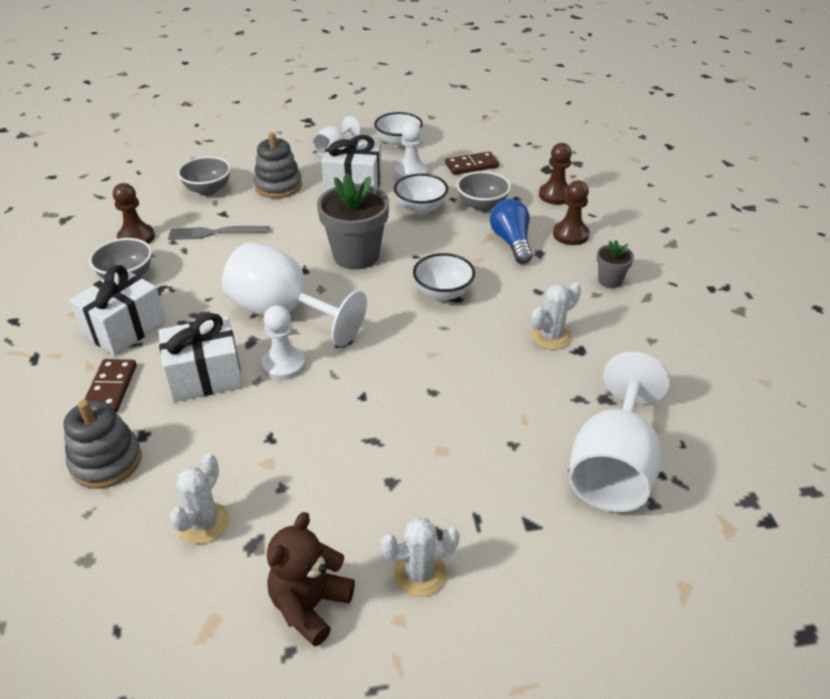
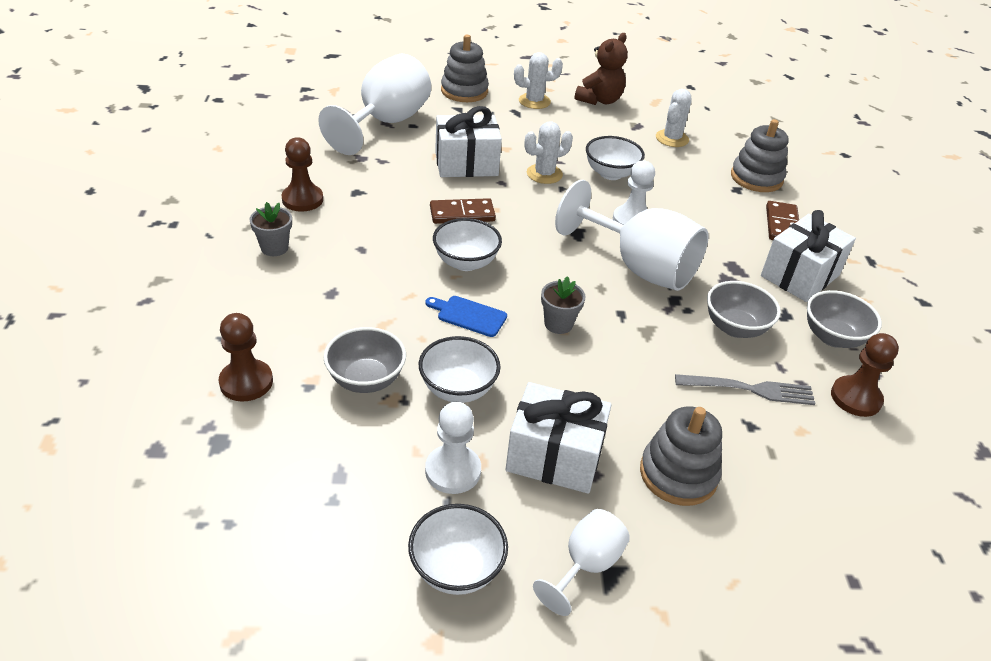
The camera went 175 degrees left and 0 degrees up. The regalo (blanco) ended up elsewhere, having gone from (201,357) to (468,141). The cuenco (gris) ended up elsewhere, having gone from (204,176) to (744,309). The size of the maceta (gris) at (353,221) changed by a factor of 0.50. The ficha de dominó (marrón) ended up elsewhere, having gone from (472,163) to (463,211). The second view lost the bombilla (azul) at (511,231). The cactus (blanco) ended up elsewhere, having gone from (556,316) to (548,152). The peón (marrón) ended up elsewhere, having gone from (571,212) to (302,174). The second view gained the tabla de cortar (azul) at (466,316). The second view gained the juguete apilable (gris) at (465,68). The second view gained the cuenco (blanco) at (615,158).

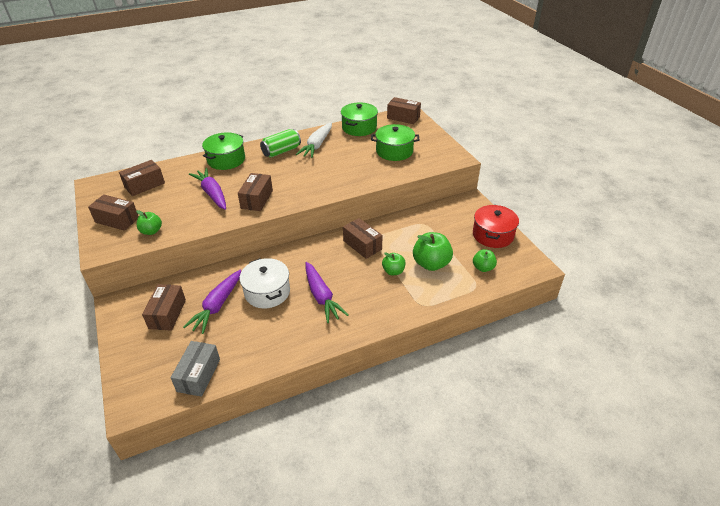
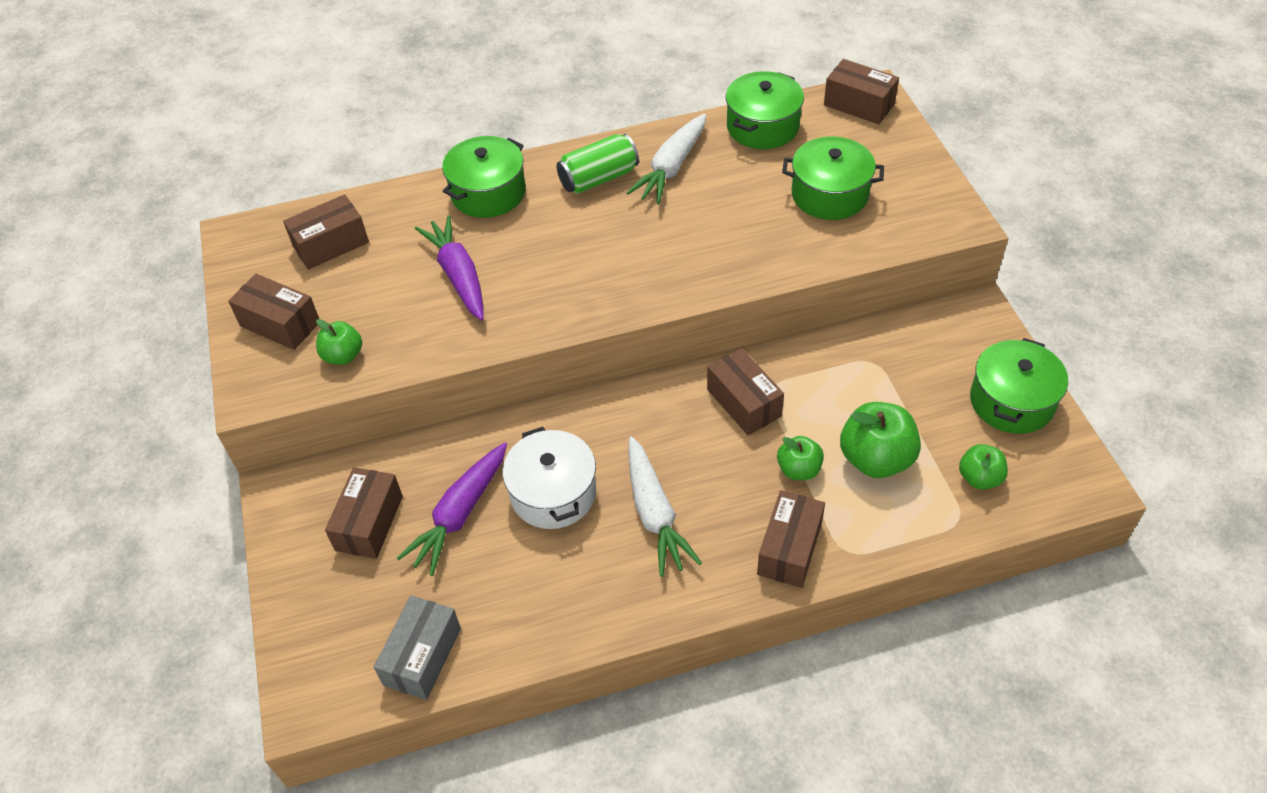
The camera went 10 degrees right and 10 degrees up. The caja (marrón) ended up elsewhere, having gone from (255,192) to (791,539). What was the zanahoria (morado) at (327,292) turned into the zanahoria (blanco) at (665,507). What was the olla (rojo) at (496,226) turned into the olla (verde) at (1019,386).

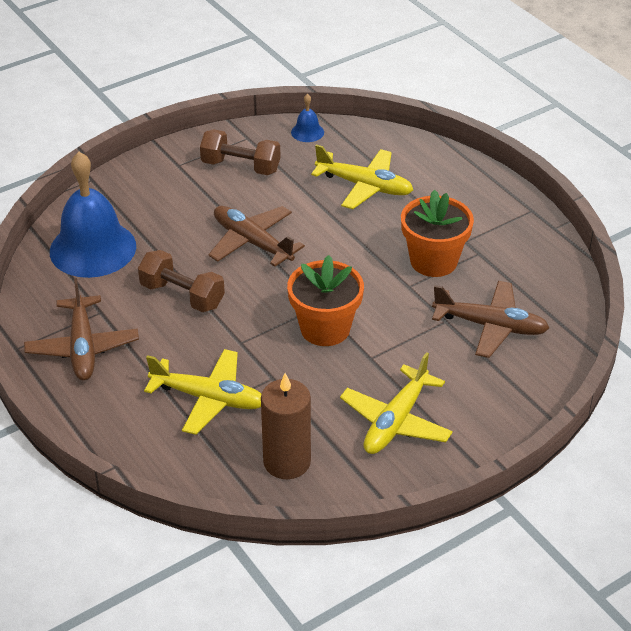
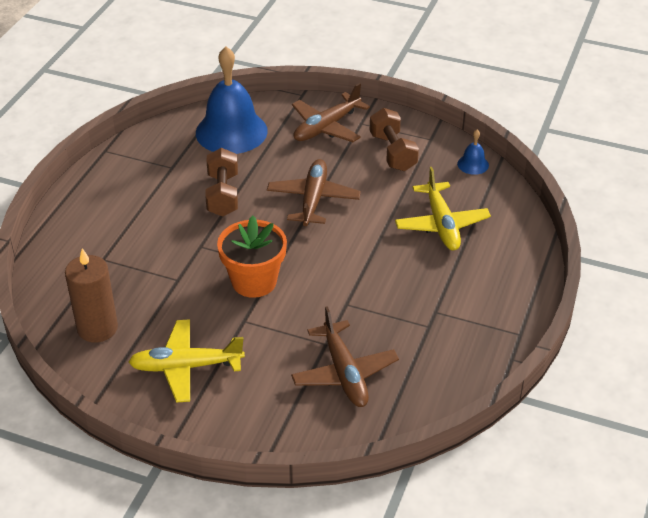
The camera went 55 degrees right and 0 degrees up. The avión (marrón) ended up elsewhere, having gone from (81,329) to (331,112). The second view lost the avión (amarillo) at (202,392). The second view lost the maceta (naranja) at (437,233).

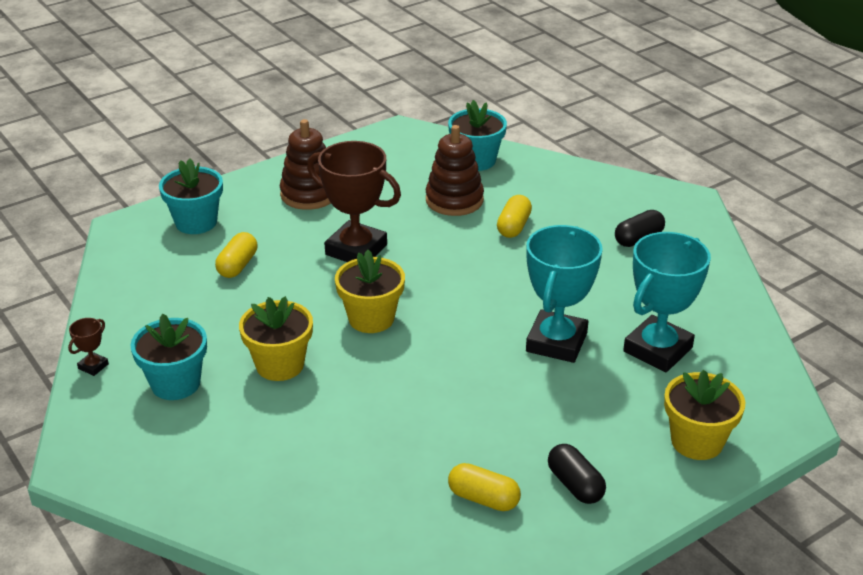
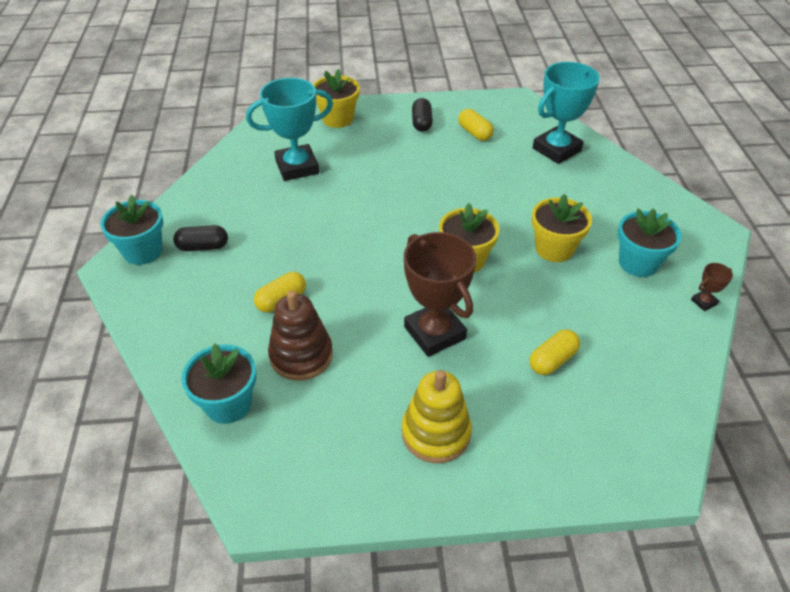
The camera went 150 degrees left and 10 degrees up. The maceta (turquesa) ended up elsewhere, having gone from (191,196) to (131,230). What was the juguete apilable (marrón) at (305,164) turned into the juguete apilable (amarillo) at (437,416). The trofeo (turquesa) ended up elsewhere, having gone from (564,294) to (566,113).

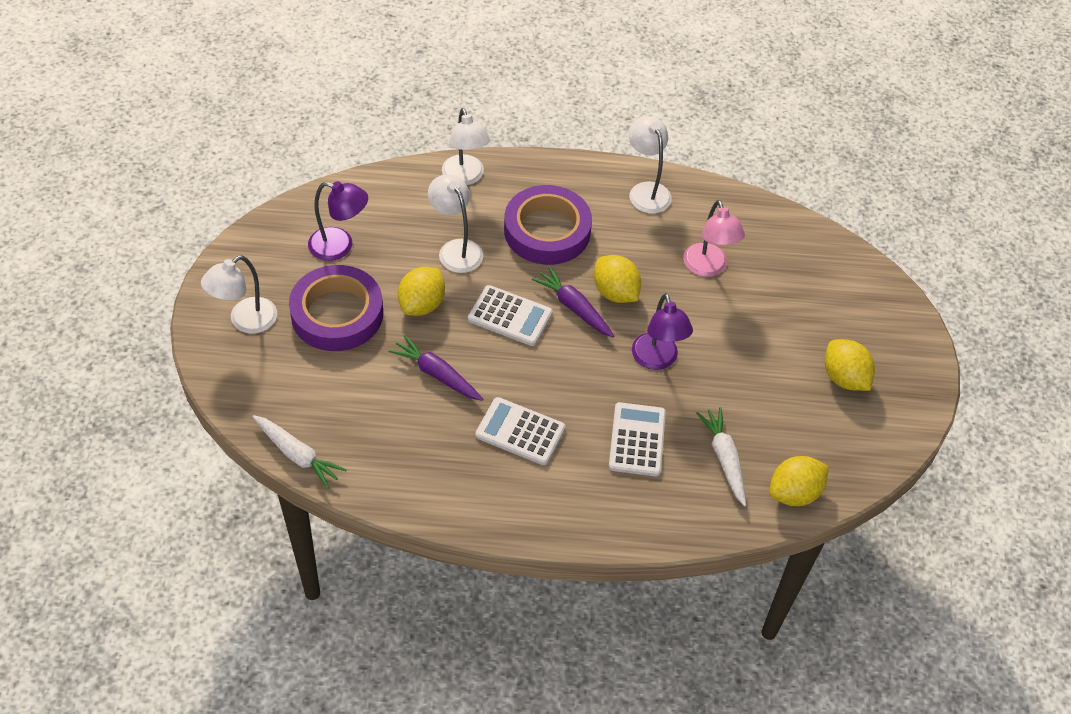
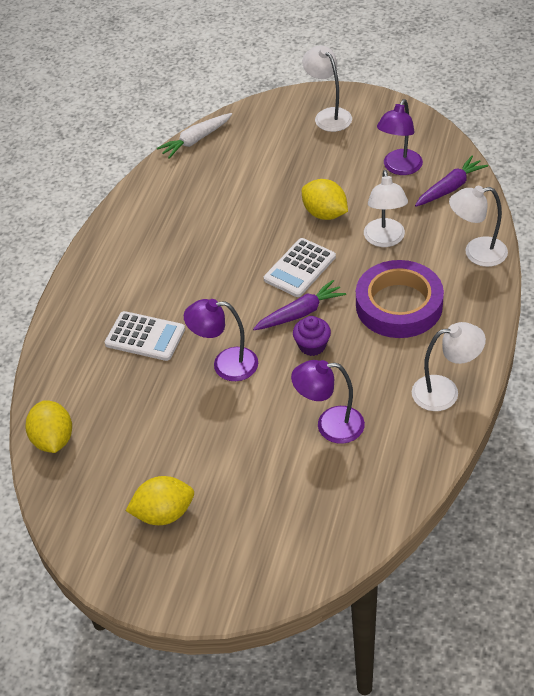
The camera went 110 degrees right and 5 degrees down. The second view lost the cinta adhesiva (morado) at (336,308). The zanahoria (morado) ended up elsewhere, having gone from (435,368) to (451,181). The lámpara (blanco) at (455,223) ended up facing another way, 105 degrees clockwise from before. The second view lost the calculadora (blanco) at (520,431). Where the limón (amarillo) stood at (617,279), the magdalena (morado) came to stand at (312,336). What was the lámpara (rosa) at (714,238) turned into the lámpara (morado) at (328,402). The second view lost the zanahoria (blanco) at (721,457).

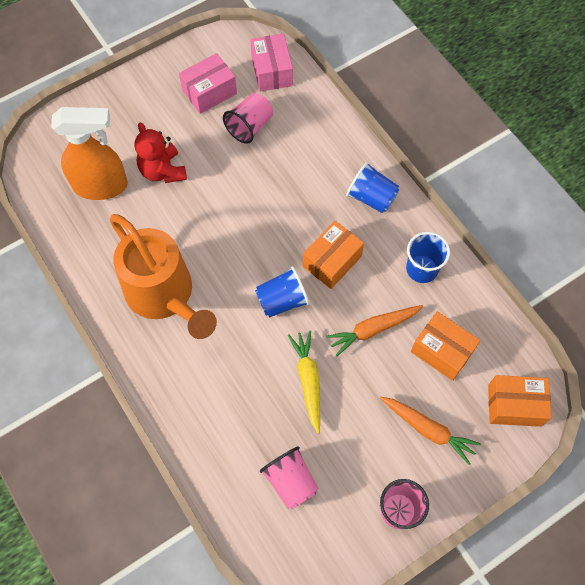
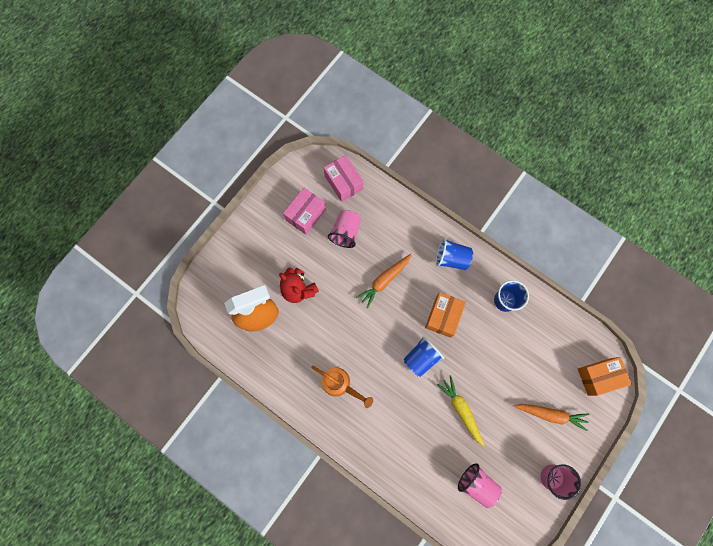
The camera went 20 degrees left and 10 degrees up. The size of the regadera (naranja) at (163,276) changed by a factor of 0.57. The zanahoria (naranja) ended up elsewhere, having gone from (374,331) to (384,281). The second view lost the caja (naranja) at (446,346).

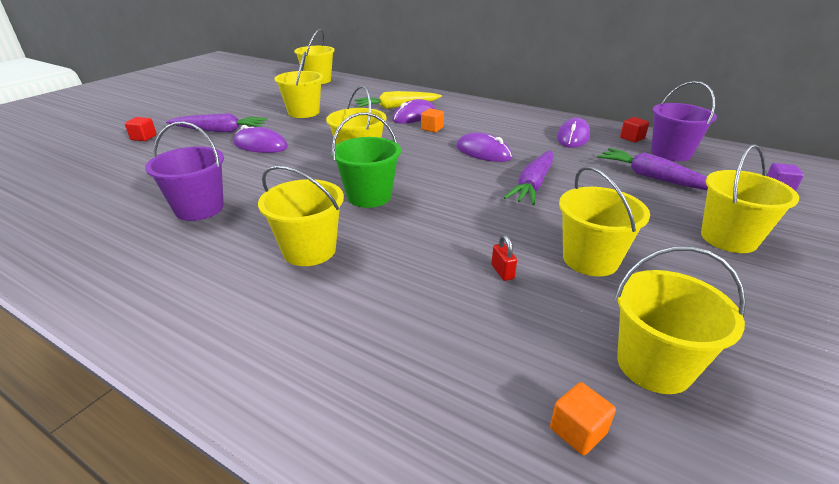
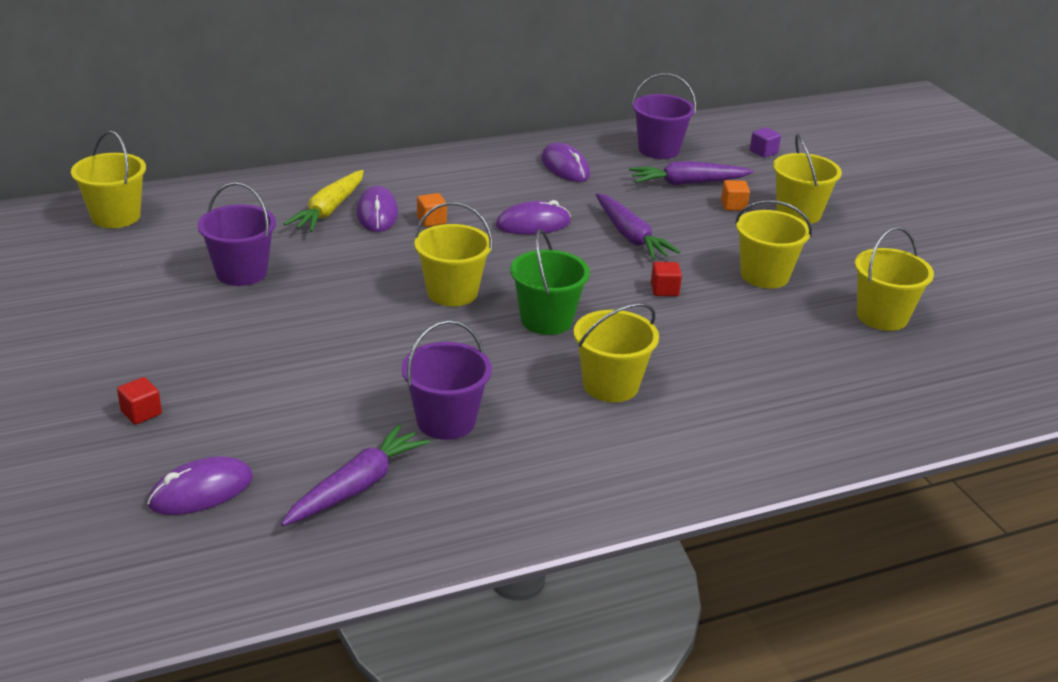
The camera went 55 degrees left and 0 degrees up. The zanahoria (morado) ended up elsewhere, having gone from (216,122) to (355,475). The ratón (morado) ended up elsewhere, having gone from (261,139) to (200,485). What was the balde (amarillo) at (298,85) turned into the balde (morado) at (237,234). The second view lost the candado (rojo) at (504,258). The cubo (naranja) ended up elsewhere, having gone from (583,418) to (735,195). The cubo (rojo) ended up elsewhere, having gone from (634,129) to (666,279).

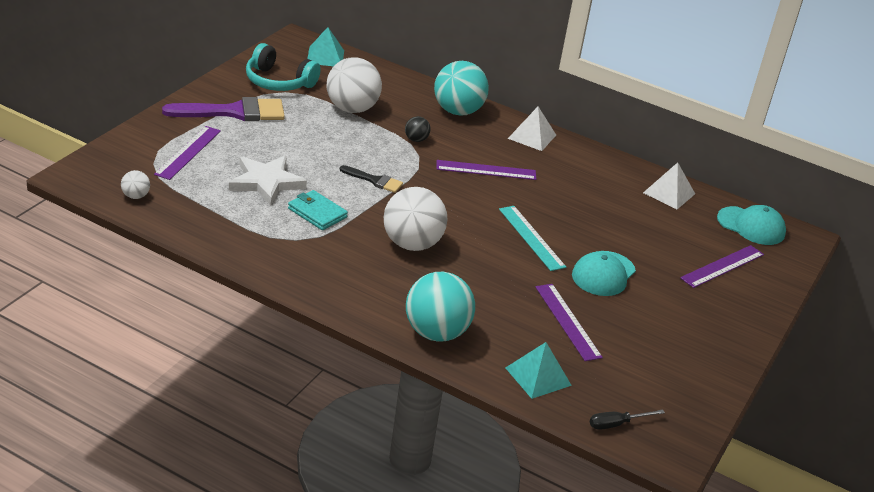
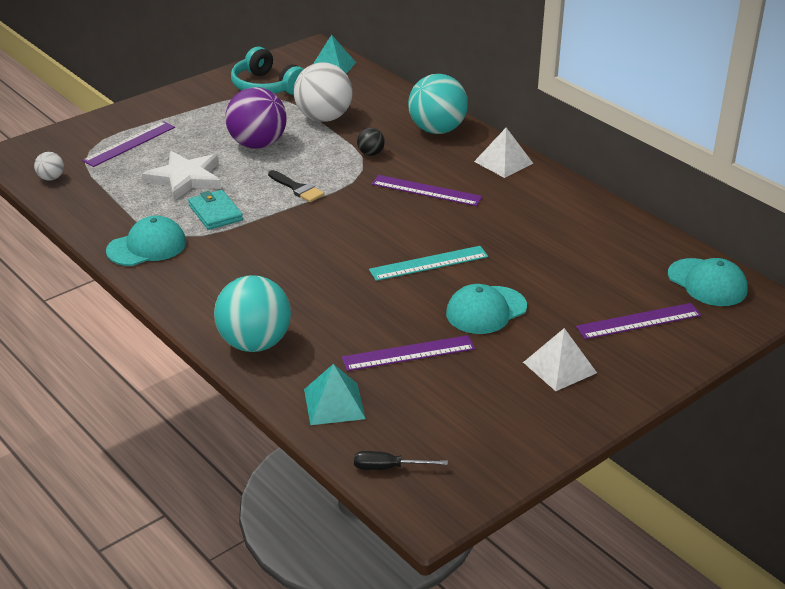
The camera went 25 degrees right and 0 degrees up. The second view lost the pincel (morado) at (223,109). The second view lost the pelota (blanco) at (416,219). The regla (turquesa) at (532,238) ended up facing another way, 75 degrees clockwise from before. The regla (morado) at (569,322) ended up facing another way, 75 degrees clockwise from before. The pirámide (blanco) ended up elsewhere, having gone from (669,185) to (560,359). The second view gained the gorra (turquesa) at (146,241). The second view gained the pelota (morado) at (256,118).

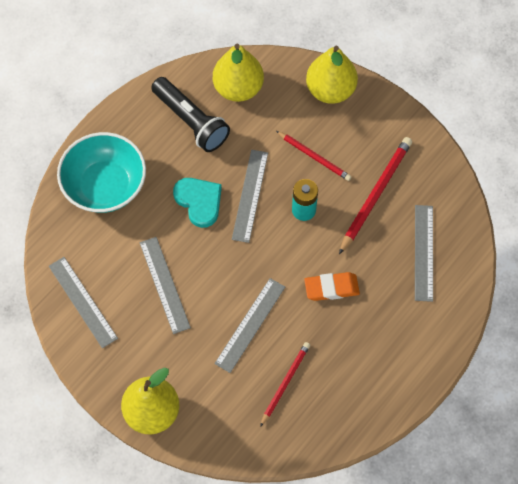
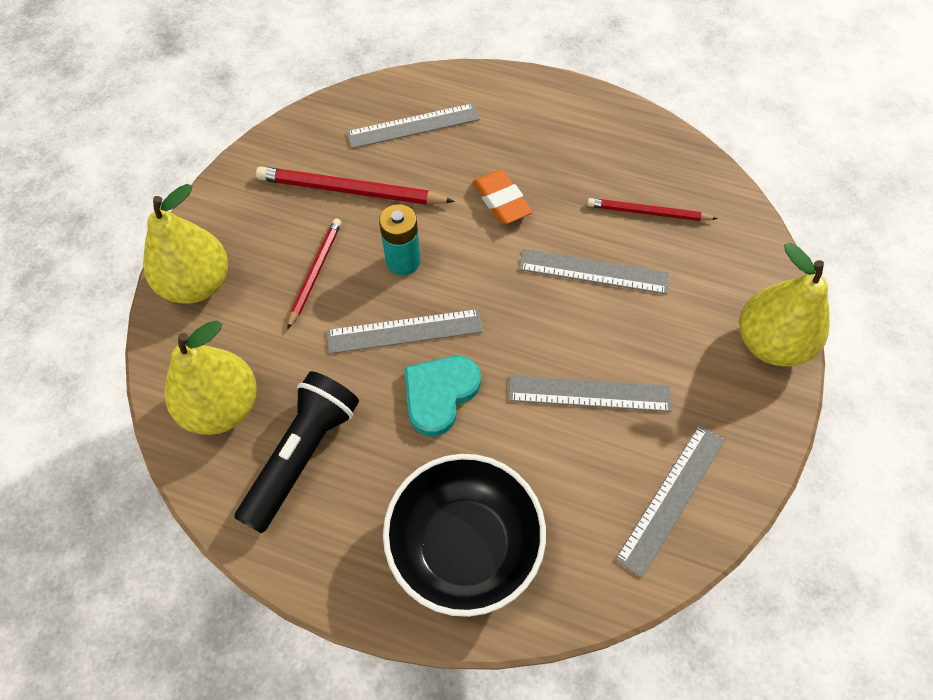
The camera went 110 degrees left and 5 degrees down. What was the cuenco (turquesa) at (101,172) turned into the cuenco (negro) at (464,535). The regla (gris) at (165,285) ended up facing another way, 45 degrees clockwise from before.

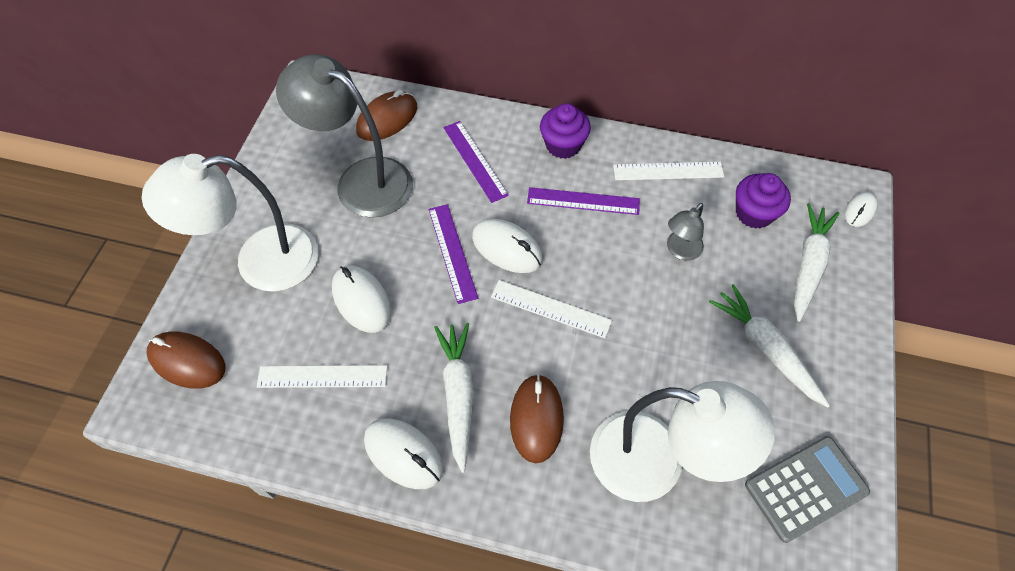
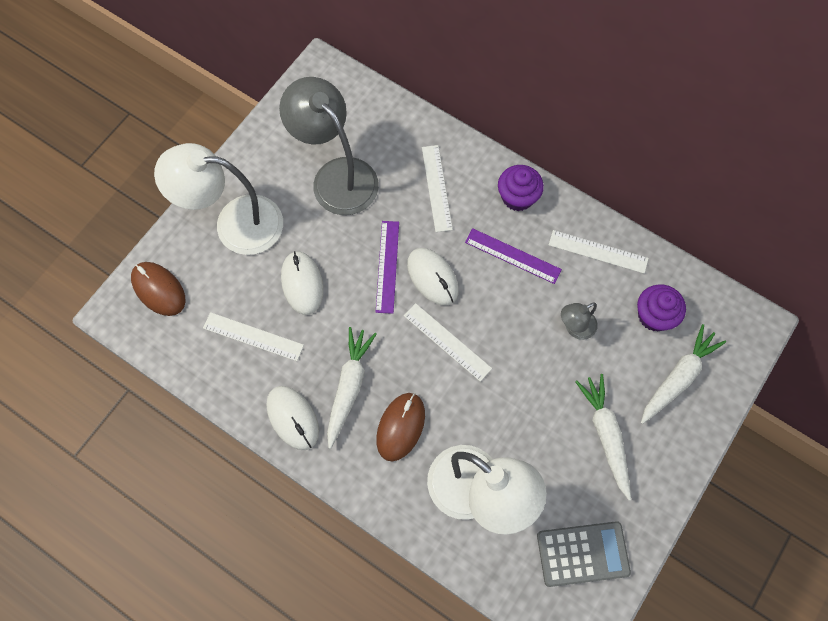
The camera went 20 degrees right and 10 degrees up. The second view lost the ratón (marrón) at (387,115). What was the regla (morado) at (476,162) turned into the regla (blanco) at (437,188). The second view lost the ratón (blanco) at (861,209).

